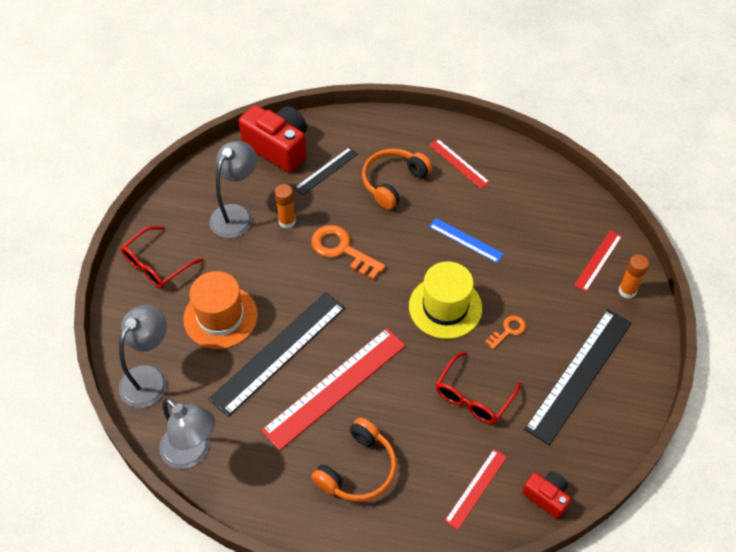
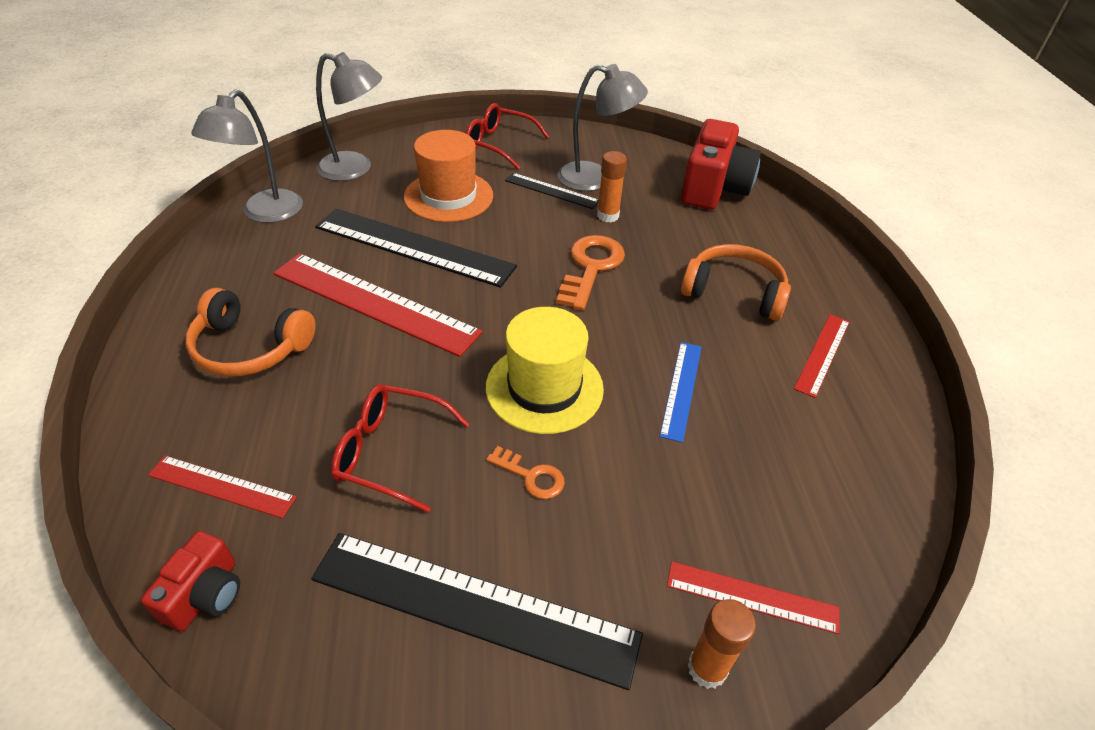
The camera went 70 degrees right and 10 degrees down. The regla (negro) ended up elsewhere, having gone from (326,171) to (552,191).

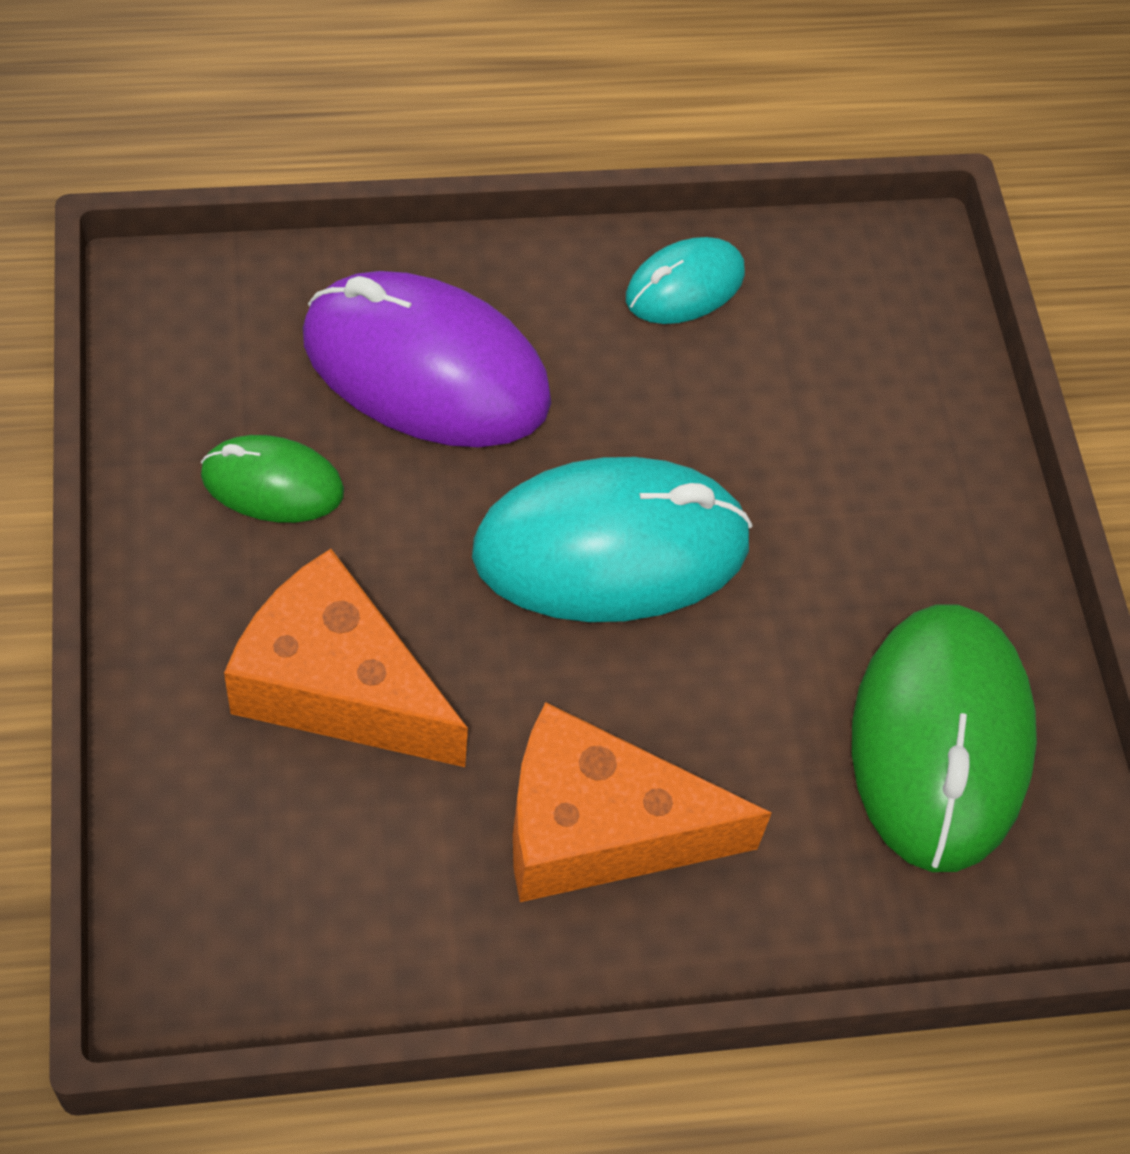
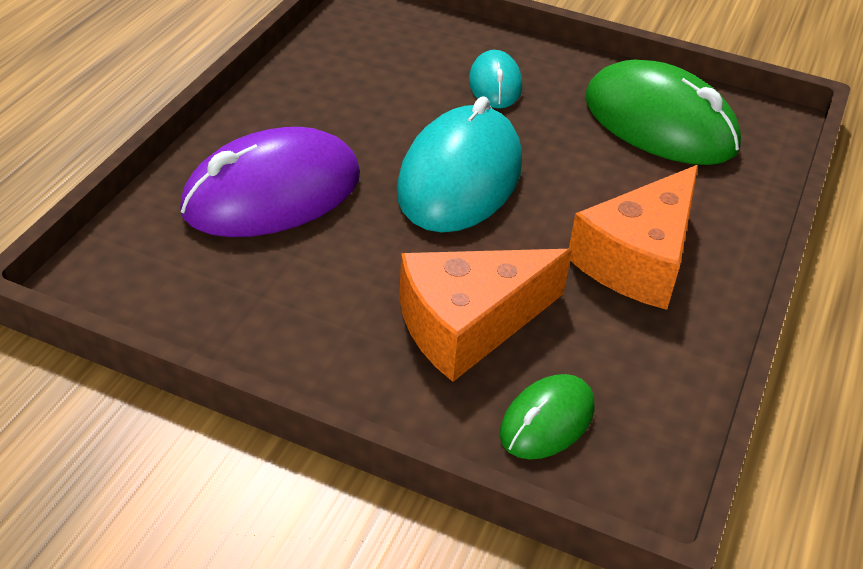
The camera went 55 degrees left and 15 degrees down. The ratón (verde) ended up elsewhere, having gone from (272,479) to (547,417). The ratón (turquesa) ended up elsewhere, having gone from (685,280) to (495,79).

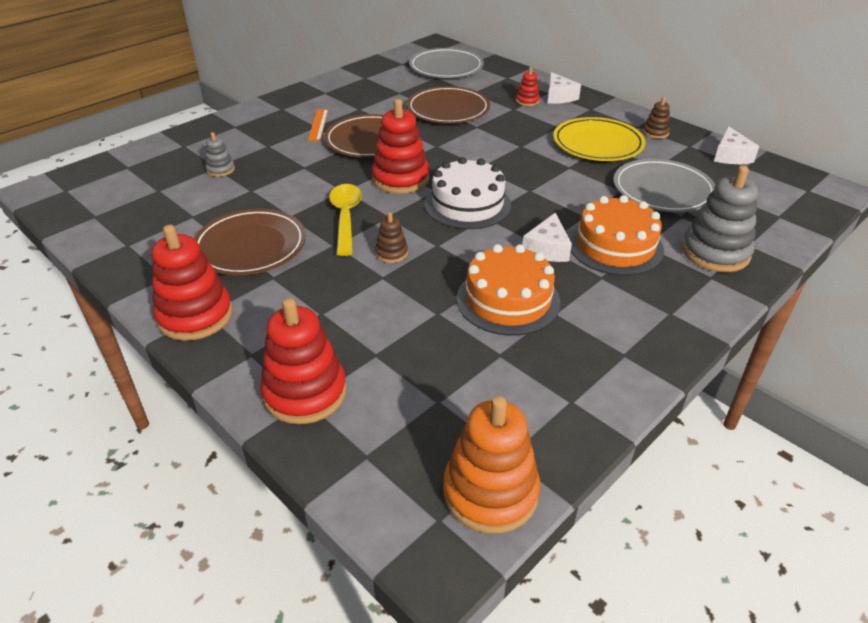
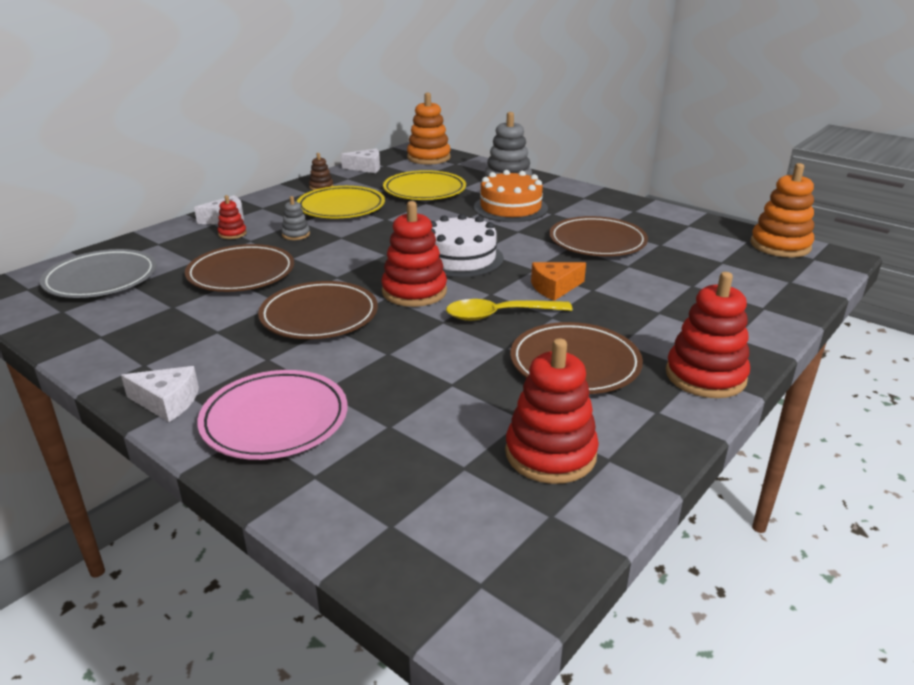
The camera went 95 degrees left and 10 degrees down. The juguete apilable (gris) ended up elsewhere, having gone from (220,154) to (295,218). The juguete apilable (rojo) ended up elsewhere, having gone from (303,361) to (552,411). The second view lost the regla (naranja) at (318,125). Where the juguete apilable (marrón) stood at (391,237), the queso (naranja) came to stand at (558,281). Where the tarta (naranja) stood at (509,290), the plato (marrón) came to stand at (598,236). The queso (blanco) ended up elsewhere, having gone from (547,237) to (160,394). What was the plato (gris) at (664,185) turned into the plato (amarillo) at (424,185). The second view gained the plato (rosa) at (272,415). The second view gained the juguete apilable (naranja) at (429,128).

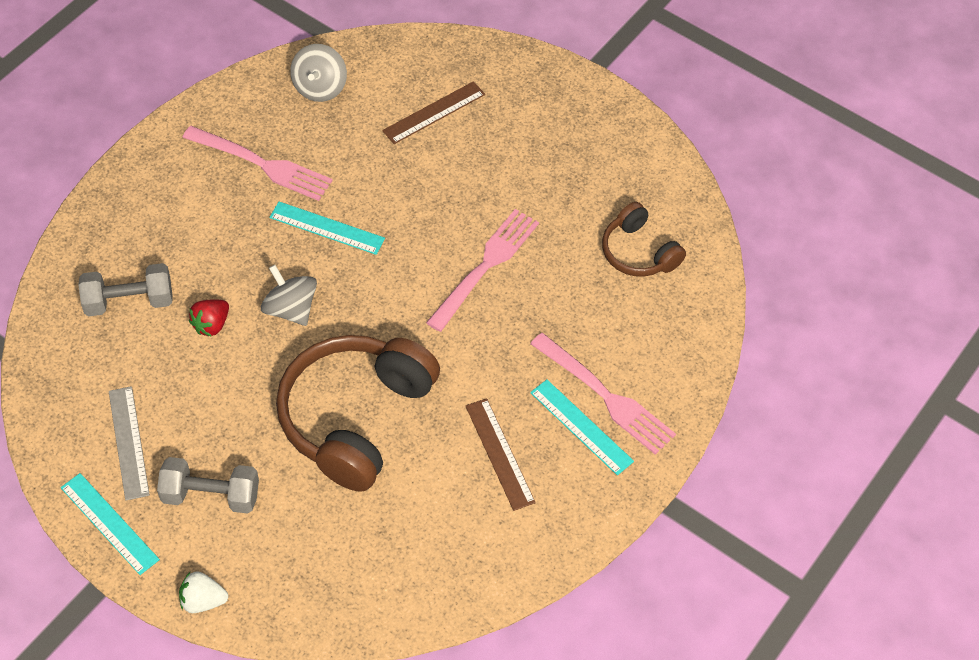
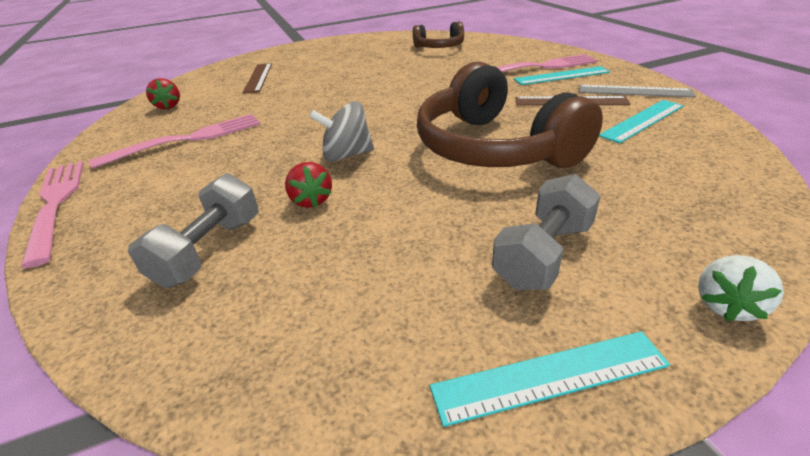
The camera went 55 degrees left and 20 degrees down. The regla (gris) ended up elsewhere, having gone from (129,443) to (637,91). The regla (turquesa) ended up elsewhere, having gone from (327,228) to (641,121). Where the peonza (gris) stood at (318,73), the fresa (rojo) came to stand at (163,93). The tenedor (rosa) ended up elsewhere, having gone from (482,270) to (52,214).

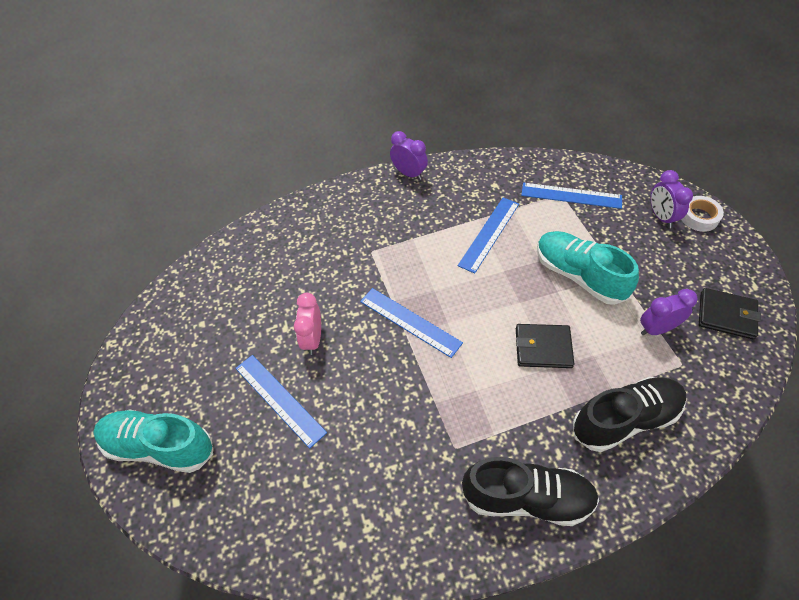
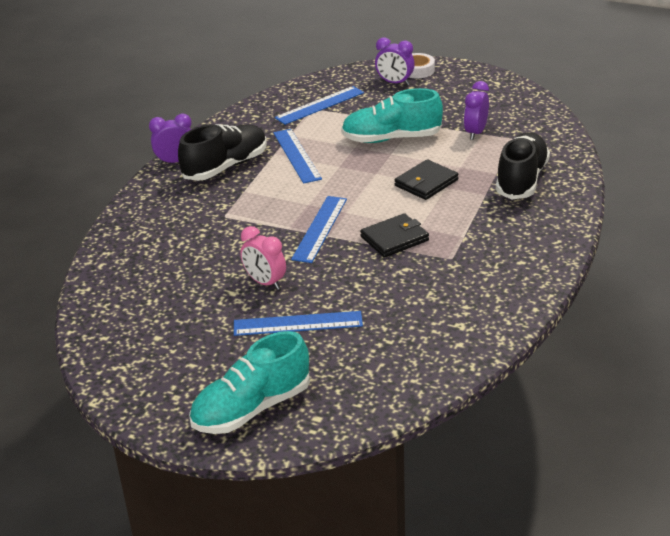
The camera went 50 degrees left and 20 degrees down. The regla (azul) at (411,323) ended up facing another way, 60 degrees counterclockwise from before. The zapato (negro) ended up elsewhere, having gone from (530,491) to (222,152). The cartera (negro) ended up elsewhere, having gone from (730,313) to (394,235).

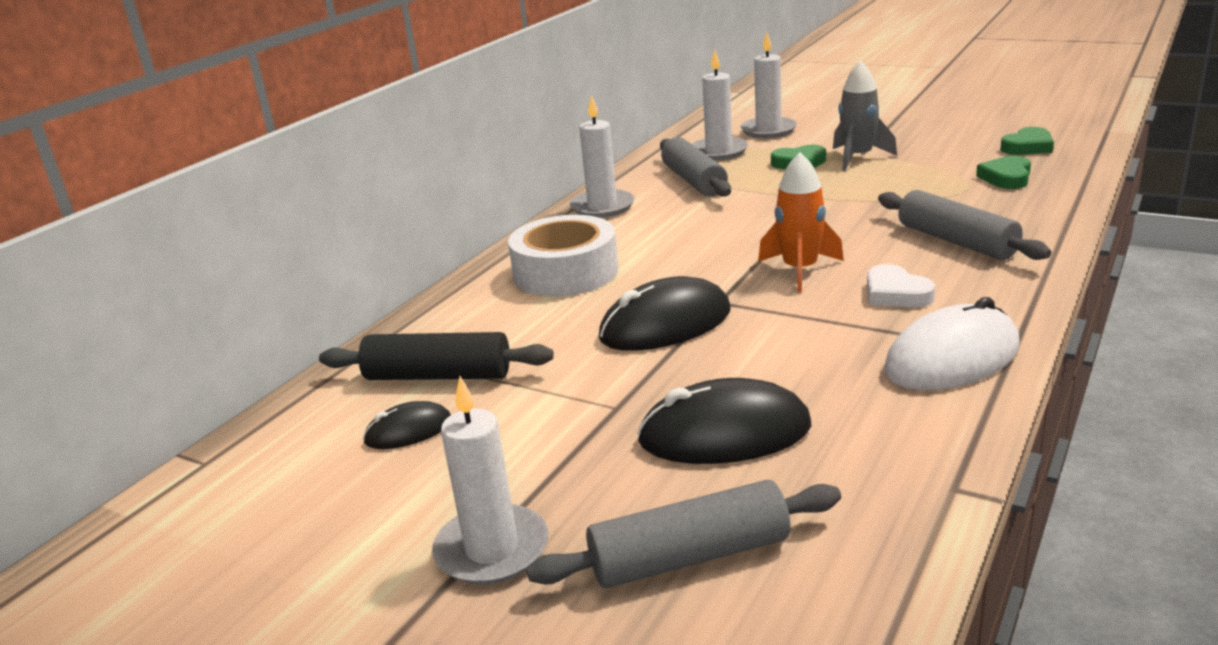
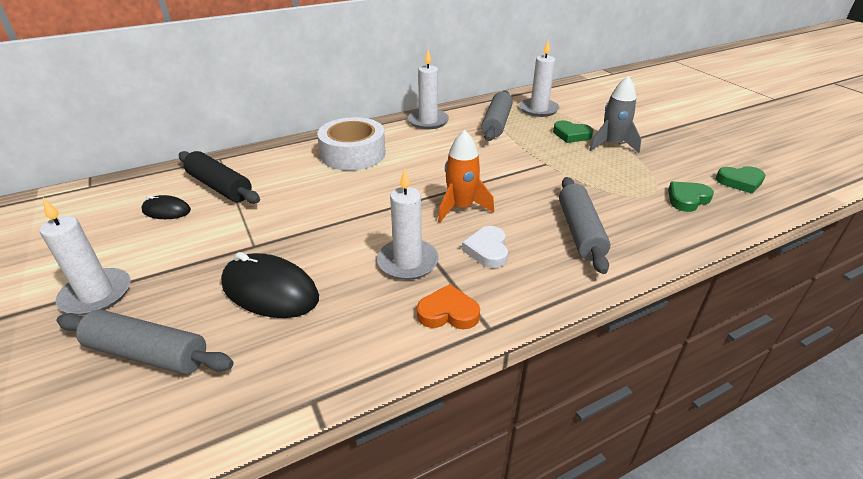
The camera went 30 degrees right and 10 degrees up. The second view lost the ratón (negro) at (665,313). The vela (blanco) ended up elsewhere, having gone from (768,85) to (408,224). Where the ratón (blanco) stood at (952,343), the corazón (naranja) came to stand at (448,306).

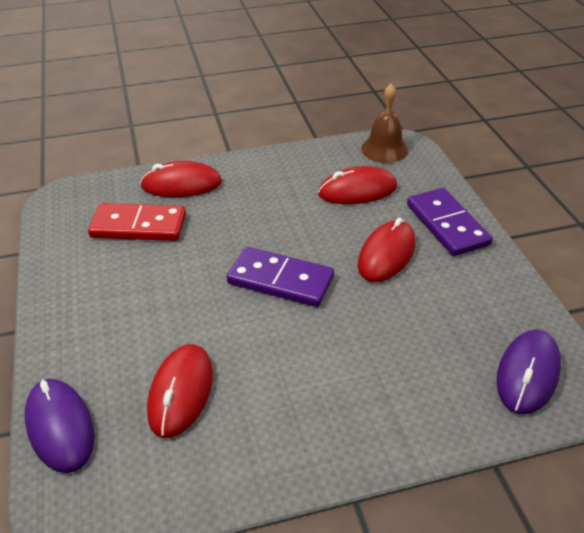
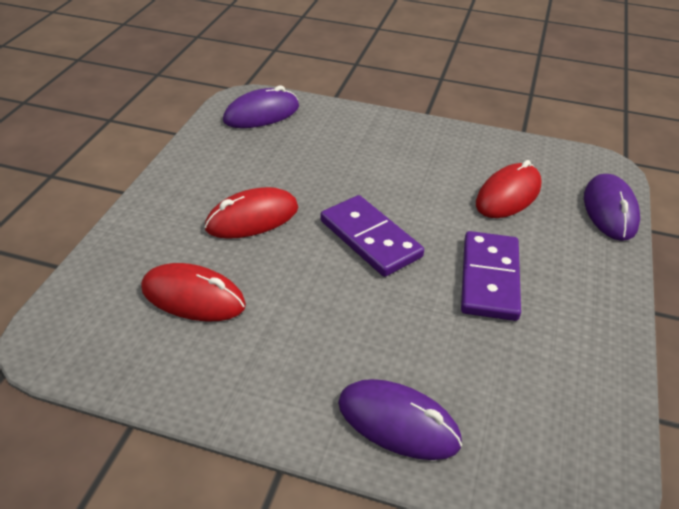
The camera went 150 degrees left and 0 degrees up. The second view lost the ficha de dominó (rojo) at (137,222). What was the ratón (rojo) at (181,179) turned into the ratón (morado) at (400,419). The second view lost the campana (marrón) at (384,123). The ficha de dominó (morado) ended up elsewhere, having gone from (450,222) to (491,276).

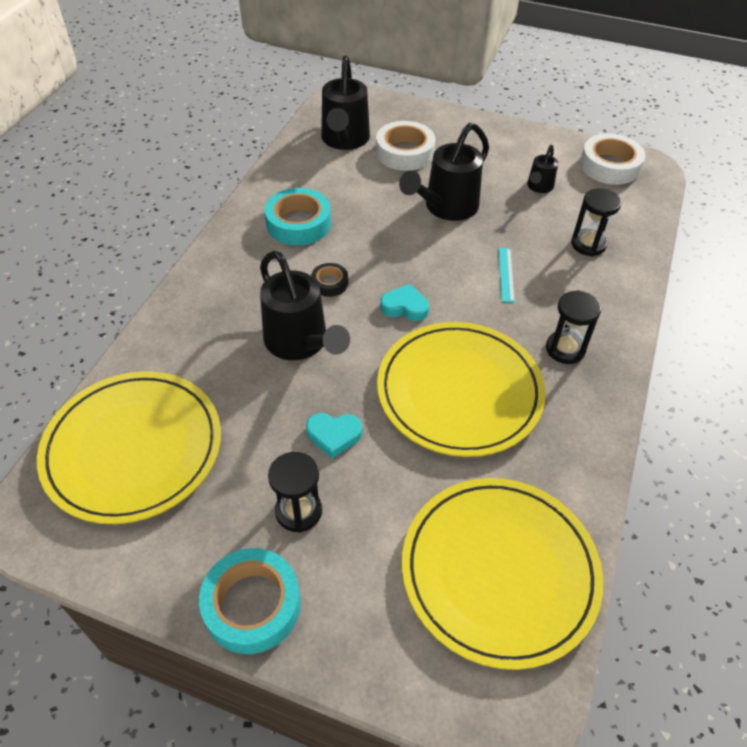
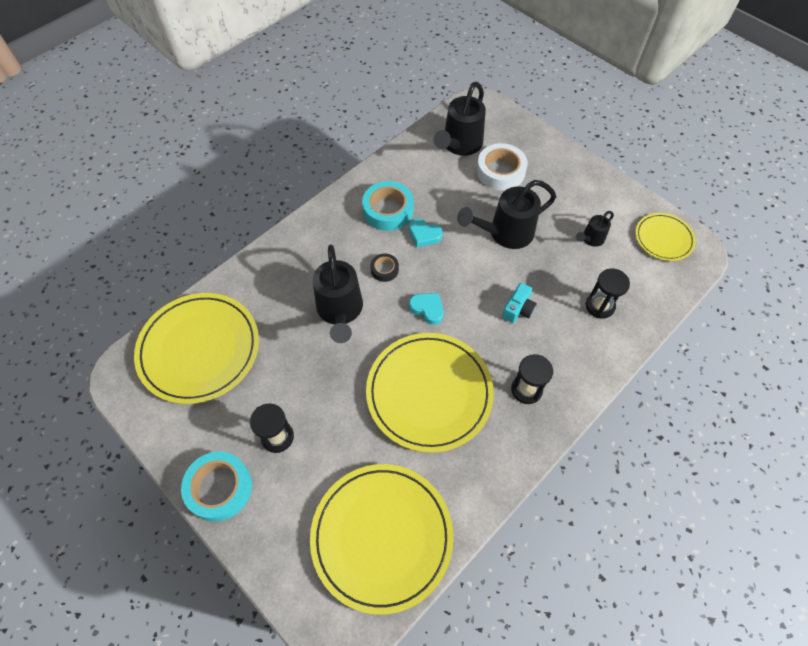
The camera went 25 degrees right and 10 degrees up. The corazón (turquesa) ended up elsewhere, having gone from (334,435) to (426,232). Where the regla (turquesa) stood at (507,275), the cámara (turquesa) came to stand at (519,303). Where the cinta adhesiva (blanco) stood at (612,159), the plato (amarillo) came to stand at (665,237).

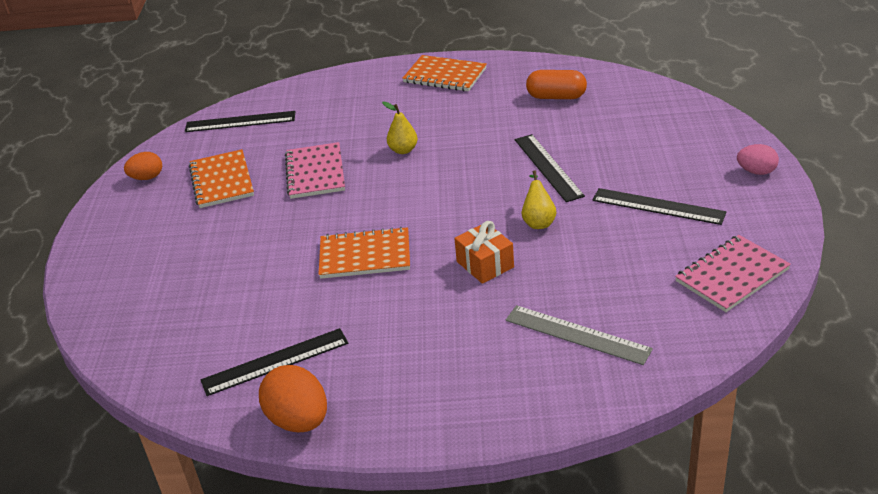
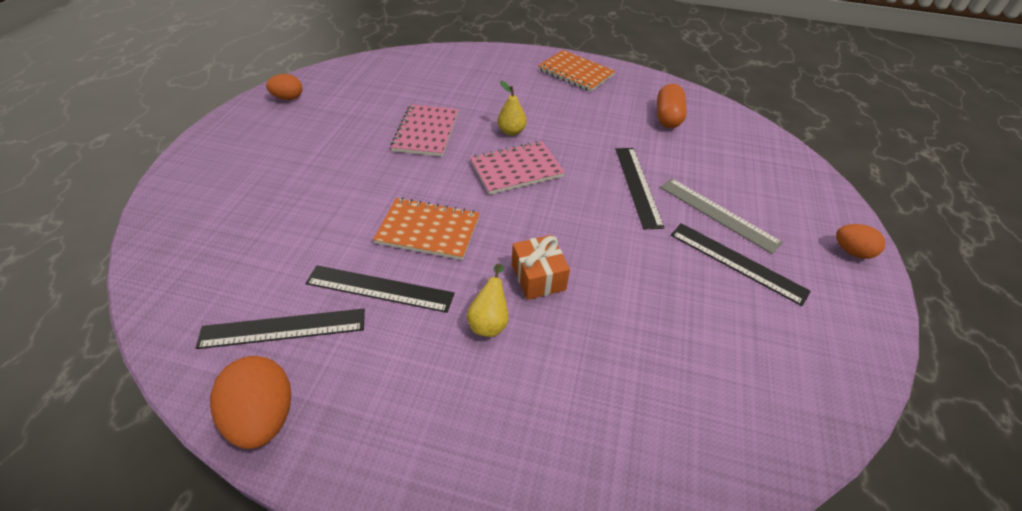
The camera went 10 degrees right and 10 degrees up. The regla (negro) ended up elsewhere, having gone from (240,121) to (380,289). The second view lost the cuaderno (naranja) at (221,178). The regla (gris) ended up elsewhere, having gone from (579,335) to (721,216). The pera (amarillo) ended up elsewhere, having gone from (539,199) to (488,300). The cápsula (naranja) at (556,84) ended up facing another way, 75 degrees clockwise from before. The cuaderno (rosa) ended up elsewhere, having gone from (733,273) to (517,168). What was the huevo (rosa) at (758,159) turned into the huevo (naranja) at (860,241).

